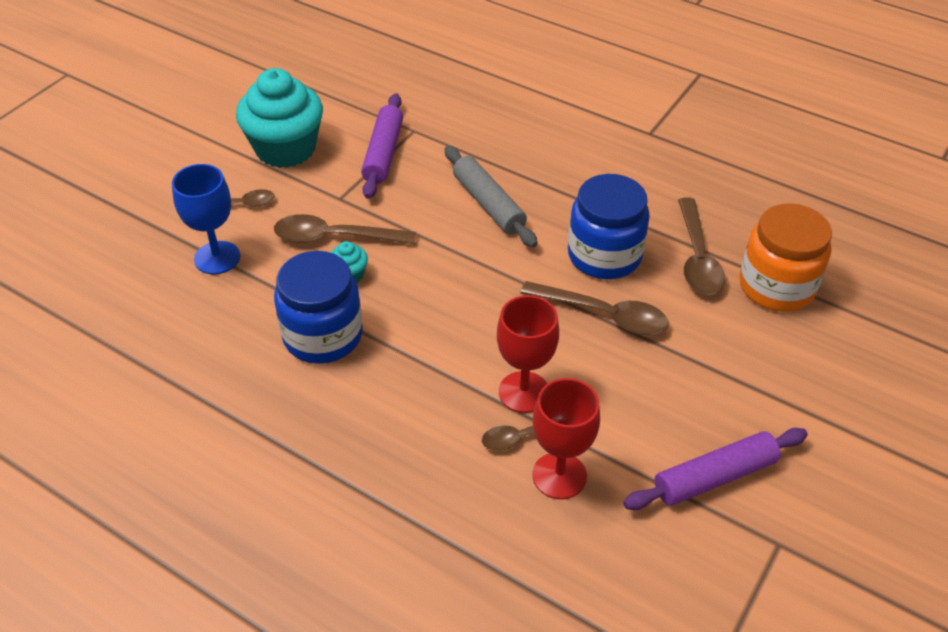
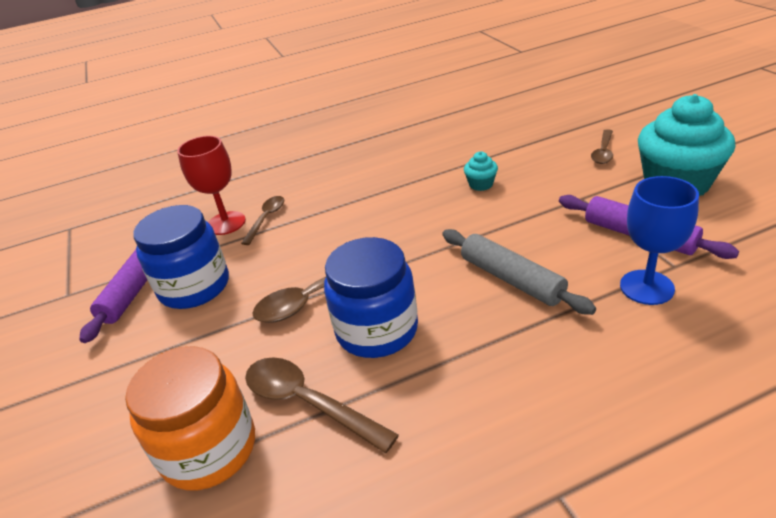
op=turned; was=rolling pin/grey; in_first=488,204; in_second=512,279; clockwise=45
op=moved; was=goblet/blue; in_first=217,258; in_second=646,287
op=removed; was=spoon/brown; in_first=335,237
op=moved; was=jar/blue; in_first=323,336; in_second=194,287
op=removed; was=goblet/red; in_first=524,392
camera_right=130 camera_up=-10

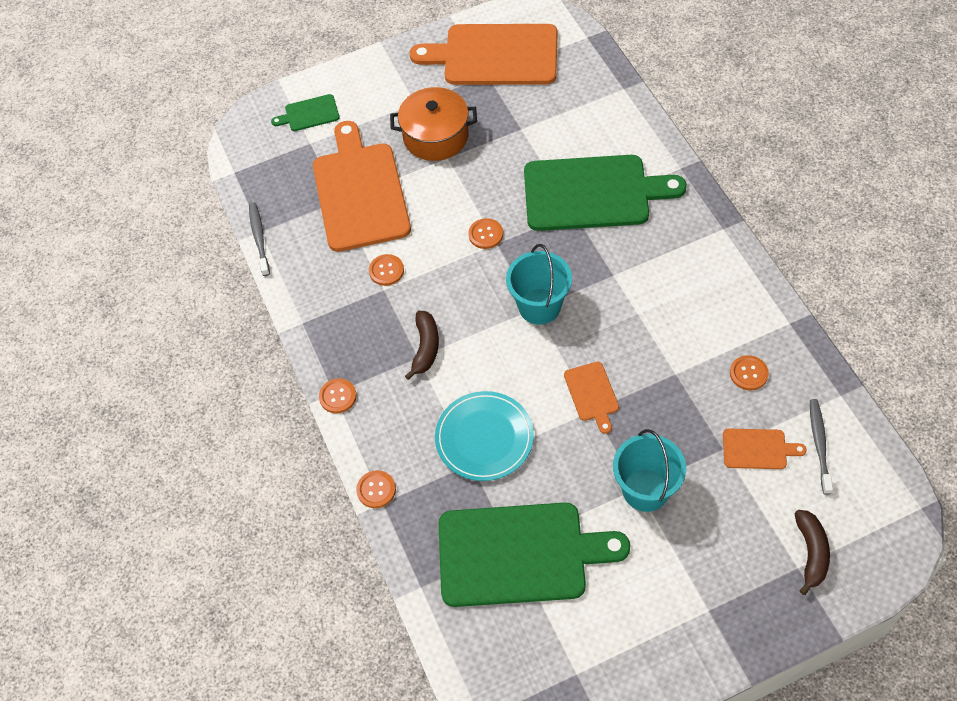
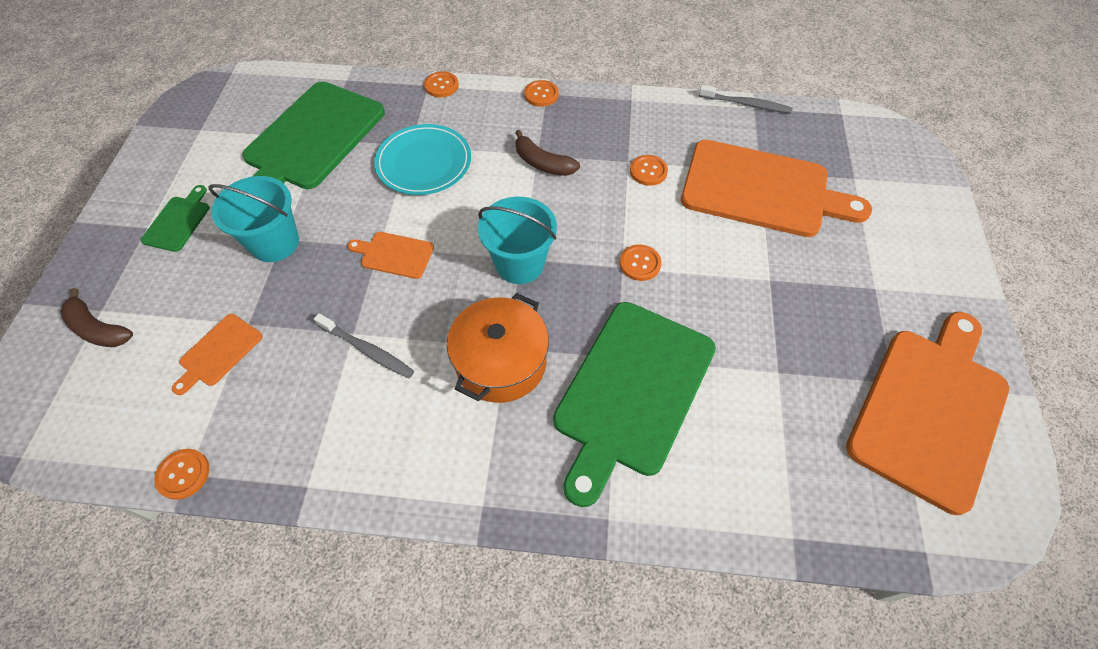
op=moved; was=pot/orange; in_first=436,136; in_second=501,362
op=moved; was=cutting board/green; in_first=309,114; in_second=178,221
op=moved; was=button/orange; in_first=748,373; in_second=183,474
op=moved; was=toothbrush/grey; in_first=819,444; in_second=367,350
camera_right=115 camera_up=0

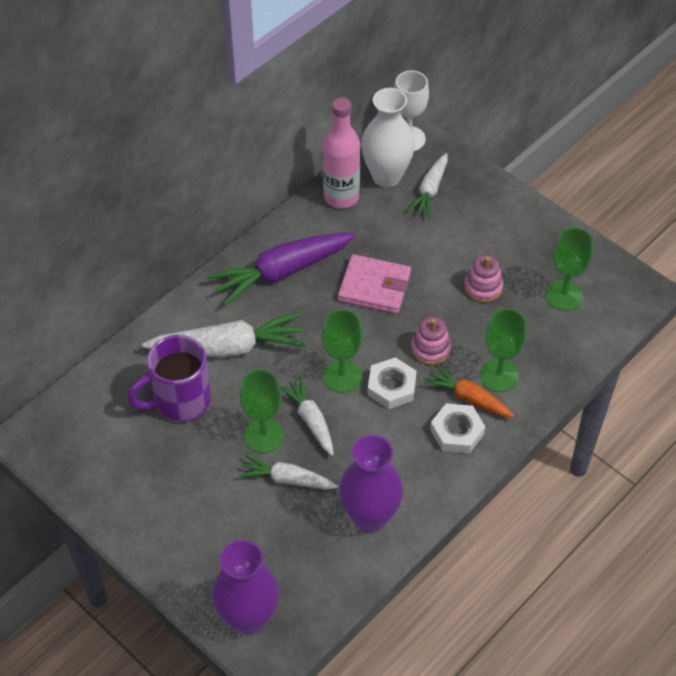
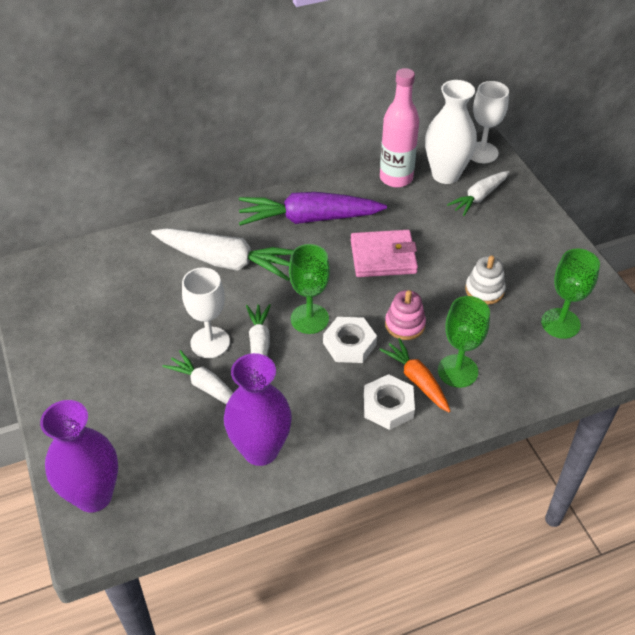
op=turned; was=wallet/pink; in_first=374,287; in_second=383,256; clockwise=-45
op=recoloured; was=stacking toy/pink; now=stacking toy/white; in_first=483,287; in_second=484,290
op=removed; was=mug/purple; in_first=180,401
op=recoloured; was=goblet/green; now=goblet/white; in_first=264,435; in_second=210,342
camera_right=25 camera_up=-5

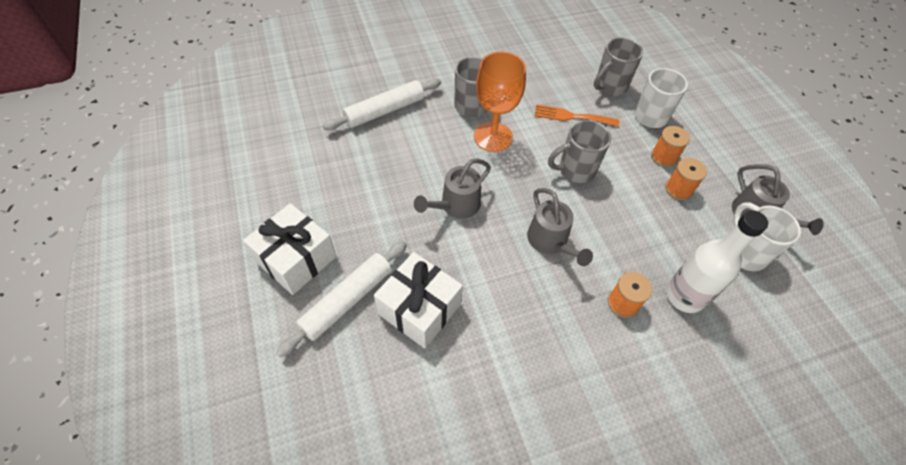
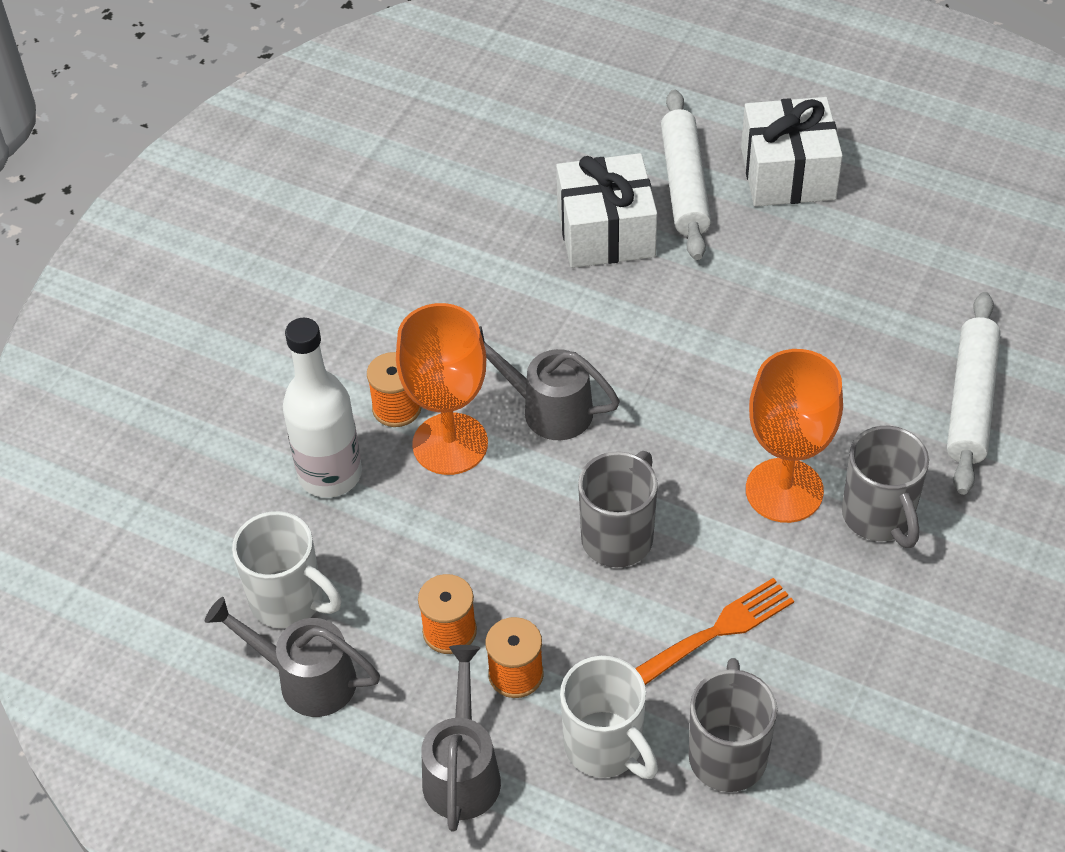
op=moved; was=watering can/grey; in_first=455,206; in_second=462,770
op=added; now=goblet/orange; in_second=450,444
camera_right=140 camera_up=-5

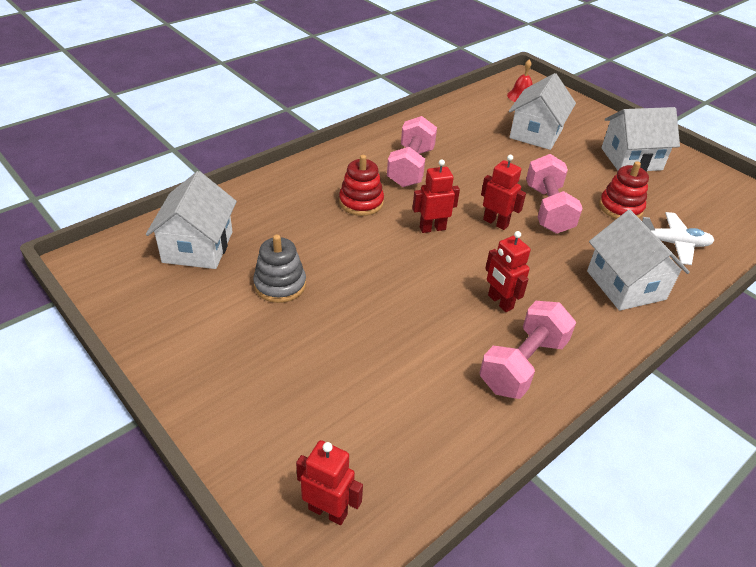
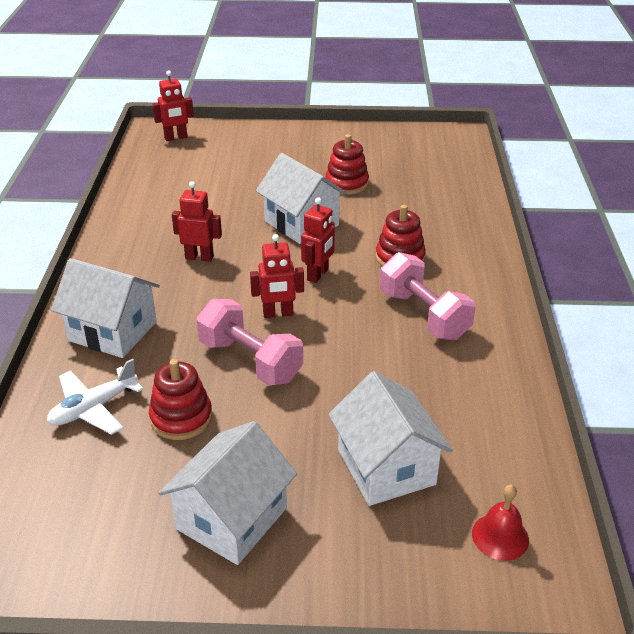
op=moved; was=house/white; in_first=198,247; in_second=301,223
op=recoloured; was=stacking toy/grey; now=stacking toy/red; in_first=280,285; in_second=346,183
op=removed; was=dumbbell/pink; in_first=523,364
camera_right=135 camera_up=-5

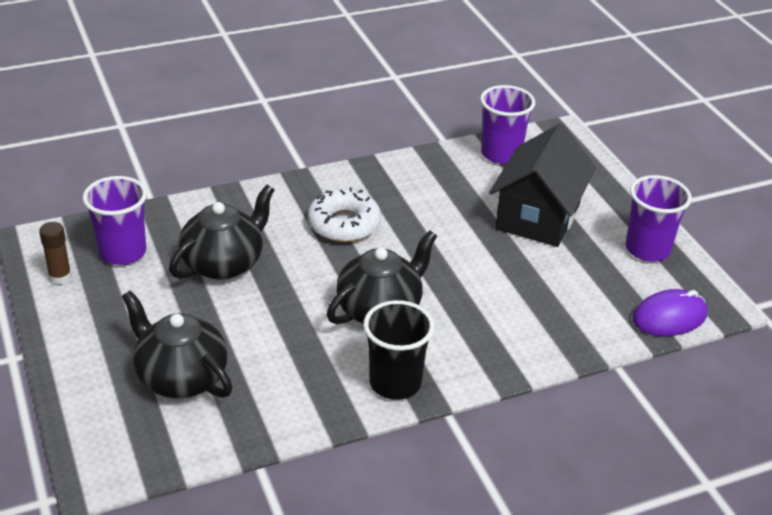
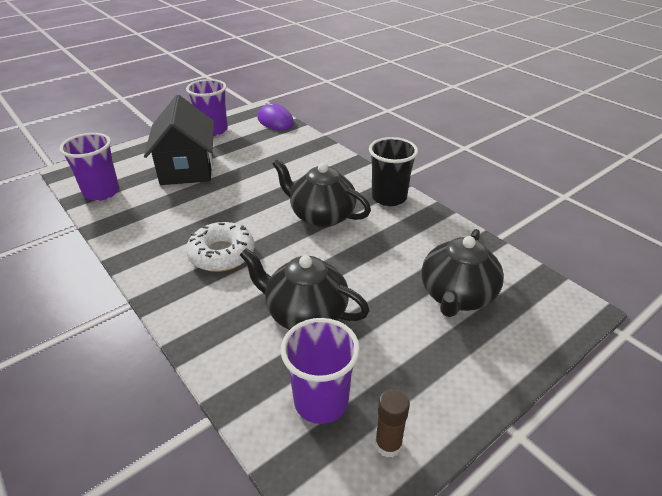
op=turned; was=house/black; in_first=538,217; in_second=187,168; clockwise=75
camera_right=-105 camera_up=0

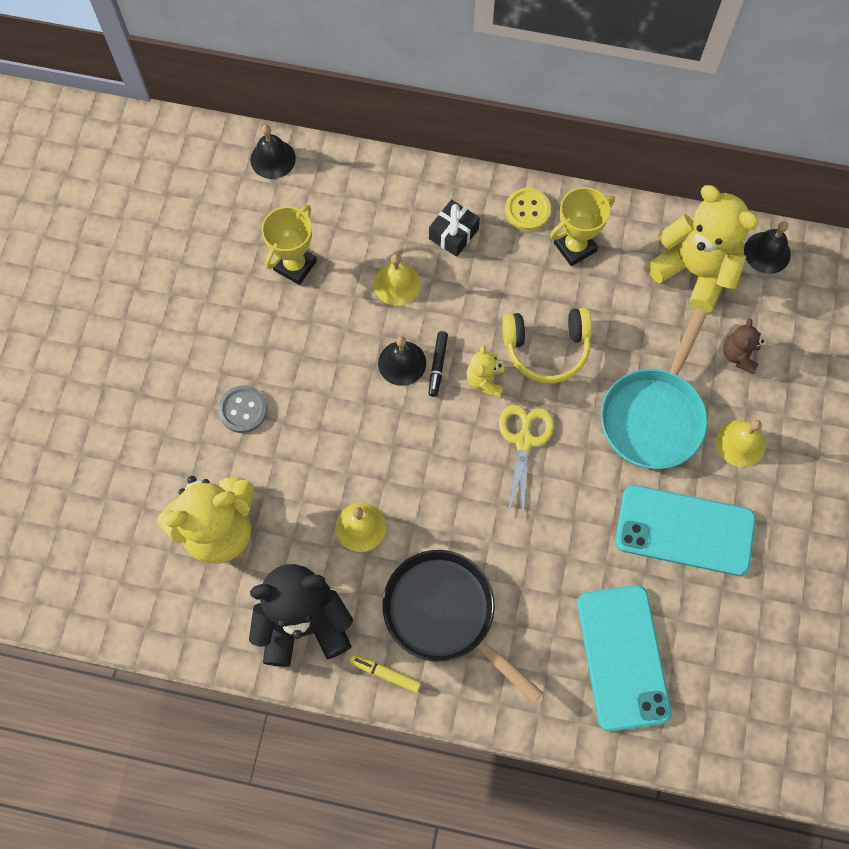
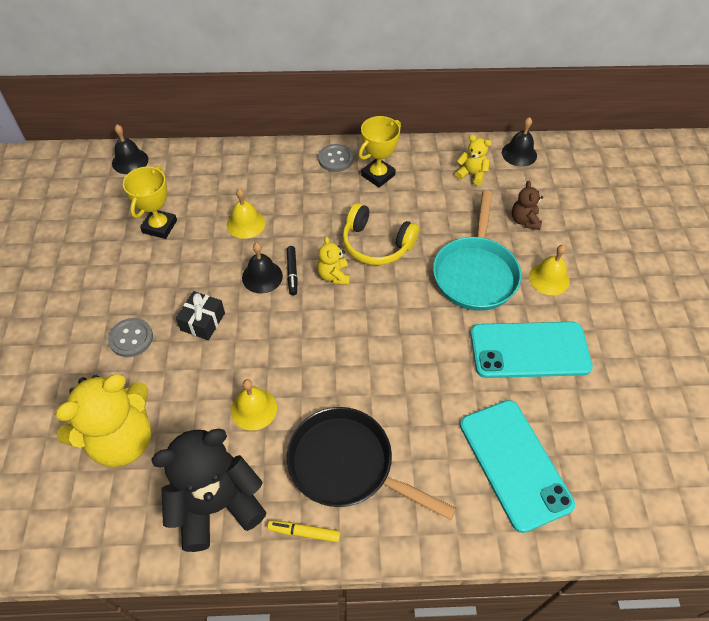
op=resized; was=teddy bear/yellow; in_first=694,271; in_second=471,174; ratio=0.47
op=recoloured; was=button/yellow; now=button/grey; in_first=527,210; in_second=335,159
op=moved; was=gift/black; in_first=453,234; in_second=203,321
op=turned; was=headphones/yellow; in_first=546,348; in_second=376,244; clockwise=45
op=removed; was=scissors/yellow; in_first=524,441
camera_right=-15 camera_up=-15

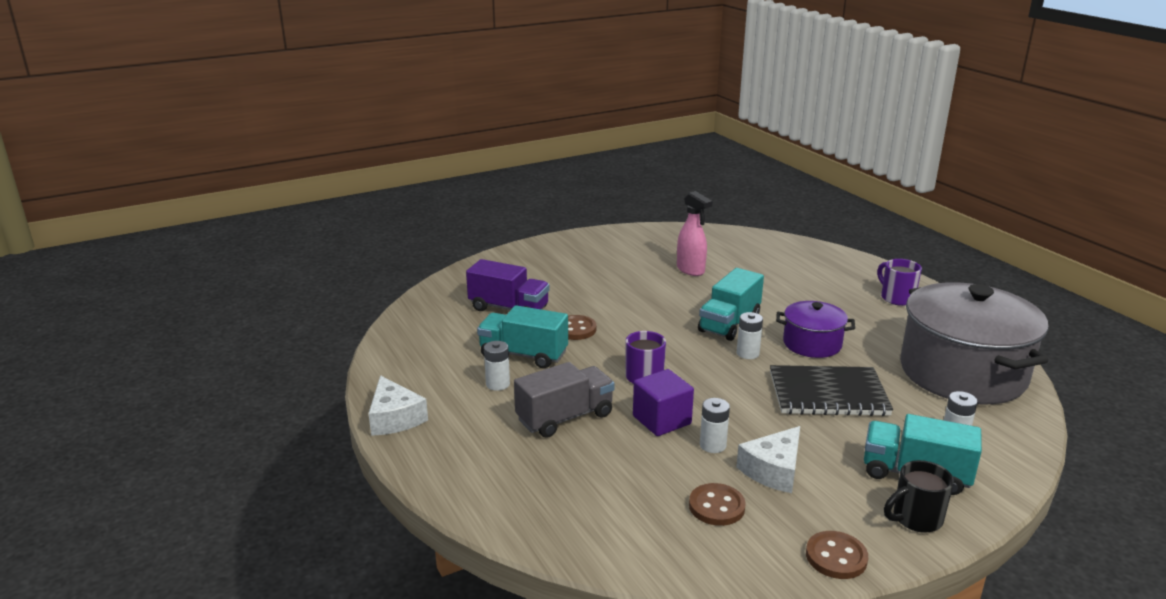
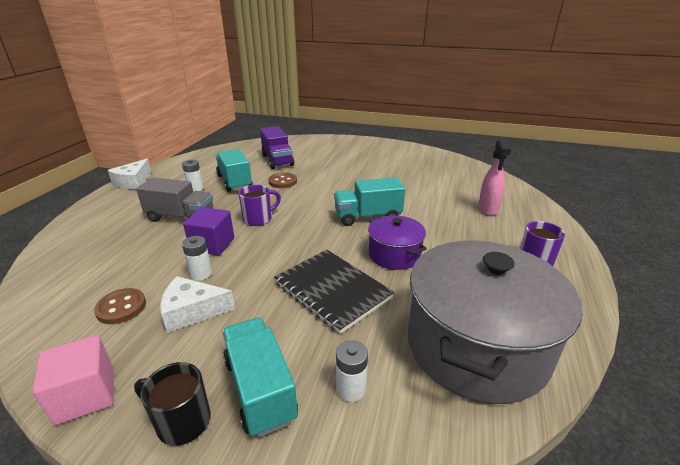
op=moved; was=spray bottle/pink; in_first=691,270; in_second=488,209
op=removed; was=battery/white; in_first=747,353
op=replaced; was=button/brown; now=cube/pink; in_first=836,557; in_second=86,395
camera_right=45 camera_up=5

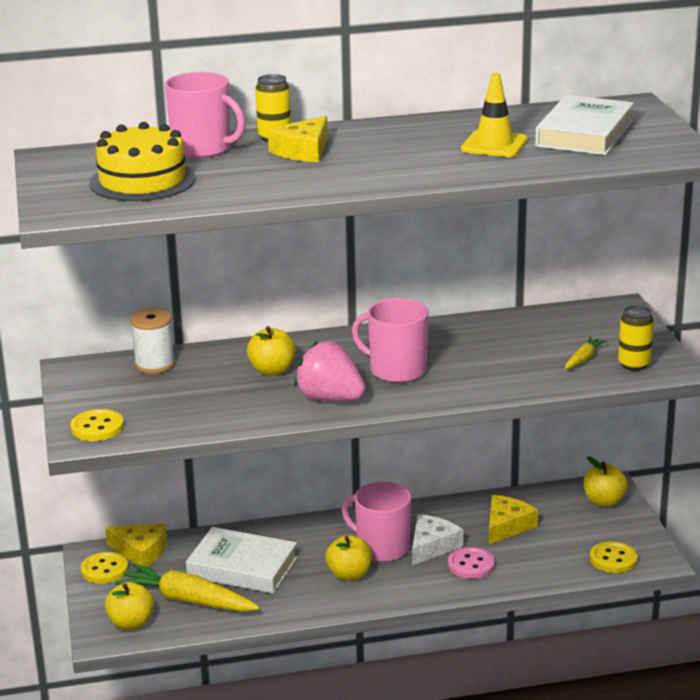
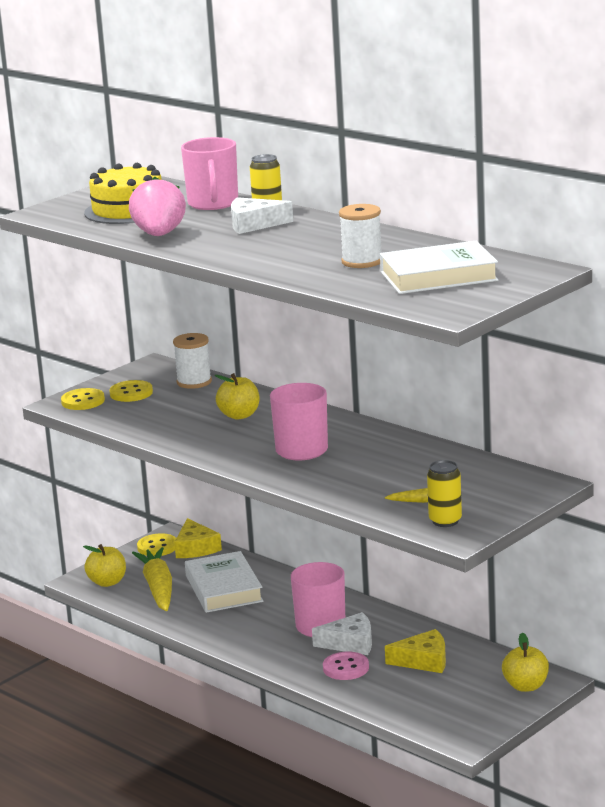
op=replaced; was=traffic cone/yellow; now=spool/white; in_first=494,145; in_second=362,261
op=recoloured; was=cheese/yellow; now=cheese/white; in_first=303,151; in_second=254,224
op=moved; was=strawberry/pink; in_first=330,399; in_second=159,235
op=removed; was=apple/yellow; in_first=349,575
op=moved; was=button/yellow; in_first=613,559; in_second=131,393
camera_right=55 camera_up=-5

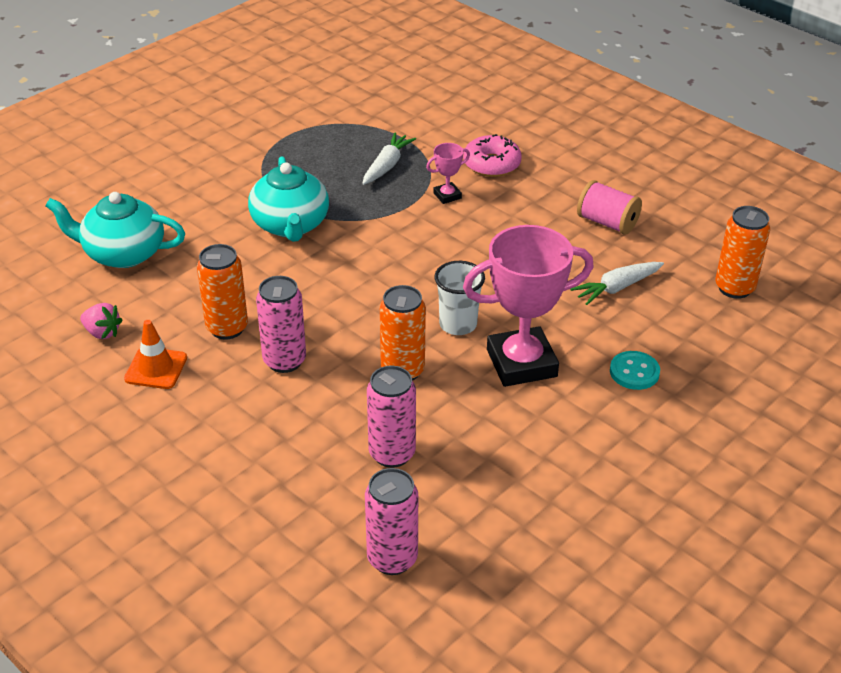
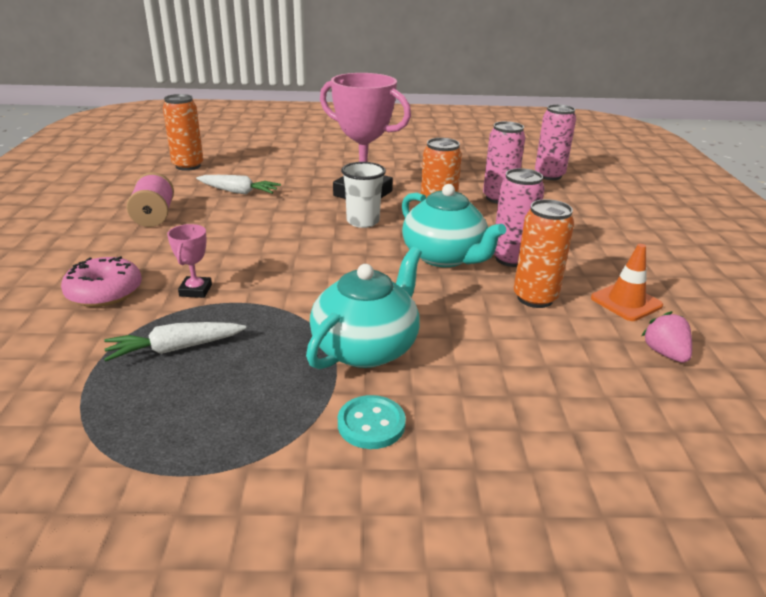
op=turned; was=trophy/pink; in_first=447,196; in_second=195,290; clockwise=75
op=moved; was=teapot/turquoise; in_first=123,253; in_second=444,257
op=moved; was=button/turquoise; in_first=634,372; in_second=371,424
camera_right=-135 camera_up=-10

